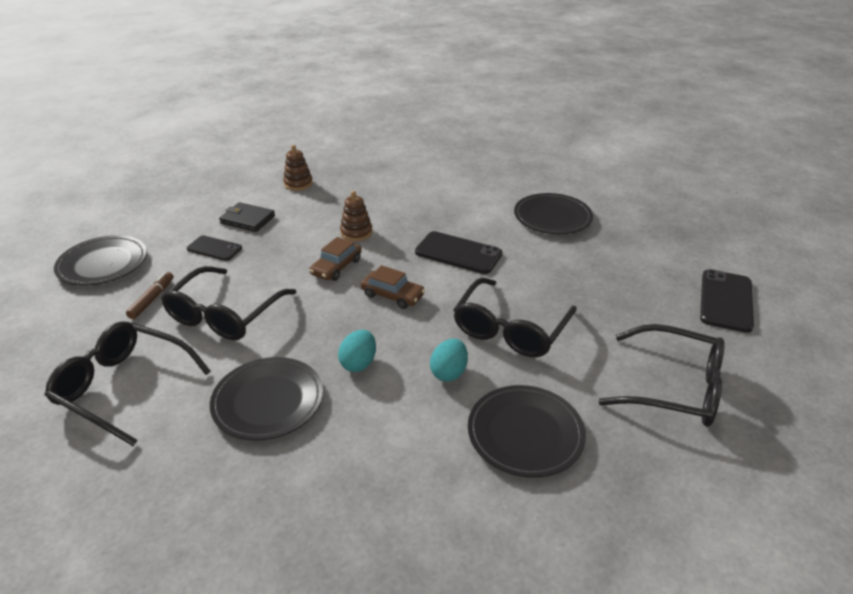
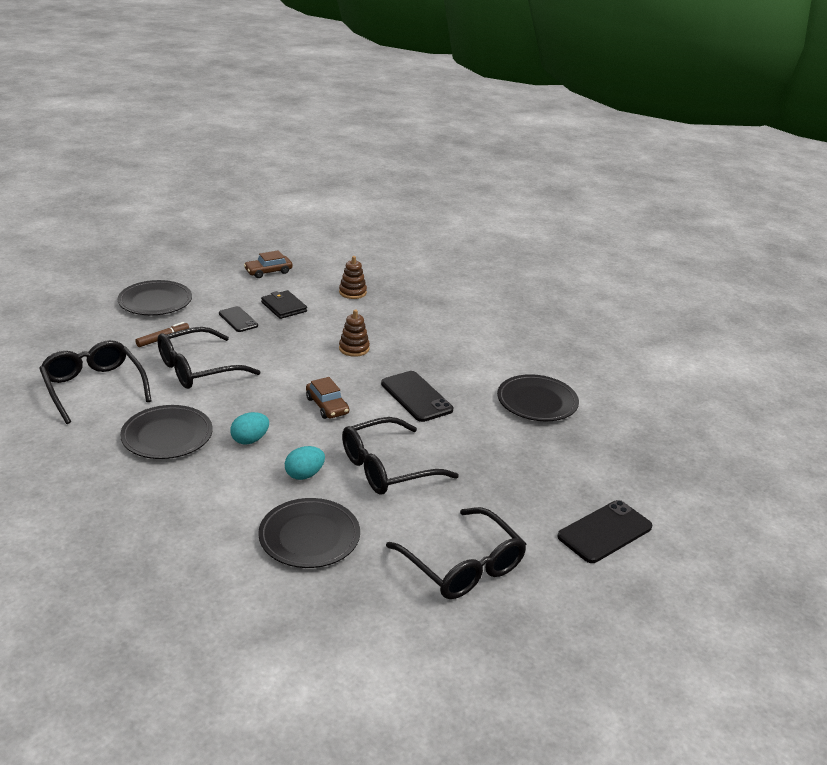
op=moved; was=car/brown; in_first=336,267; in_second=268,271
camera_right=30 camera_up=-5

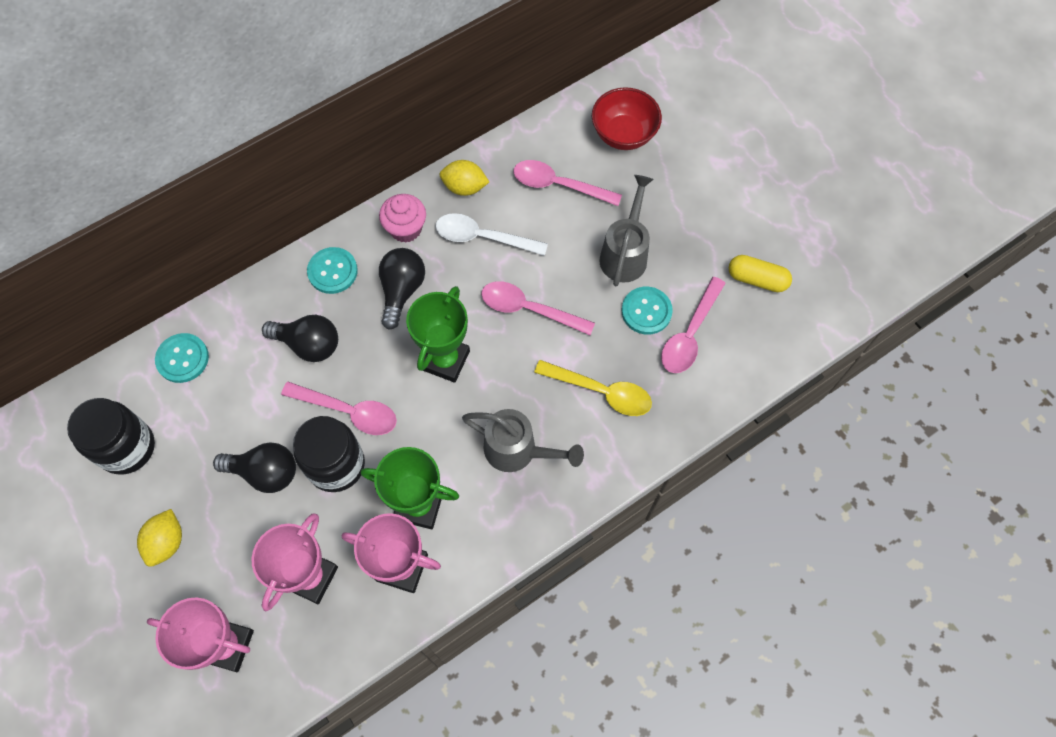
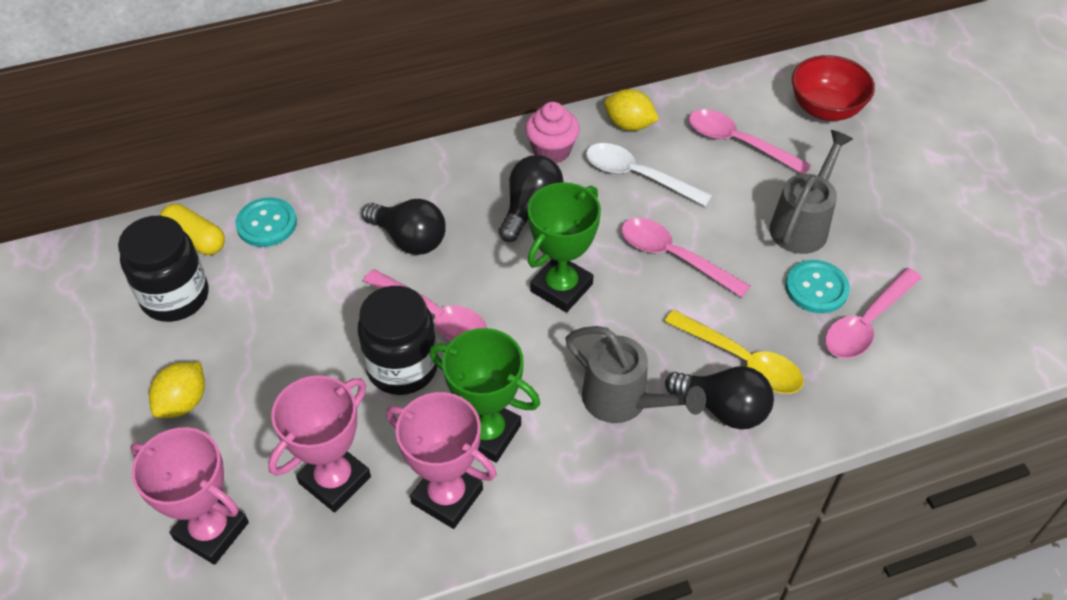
op=removed; was=button/turquoise; in_first=332,271
op=moved; was=capsule/yellow; in_first=757,279; in_second=195,239
op=moved; was=light bulb/black; in_first=265,472; in_second=723,408
camera_right=15 camera_up=-15

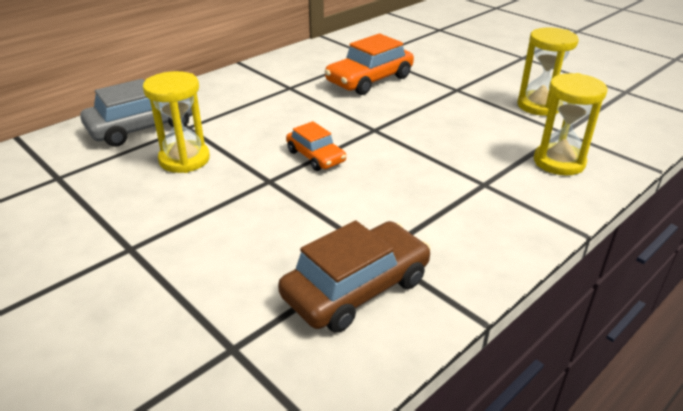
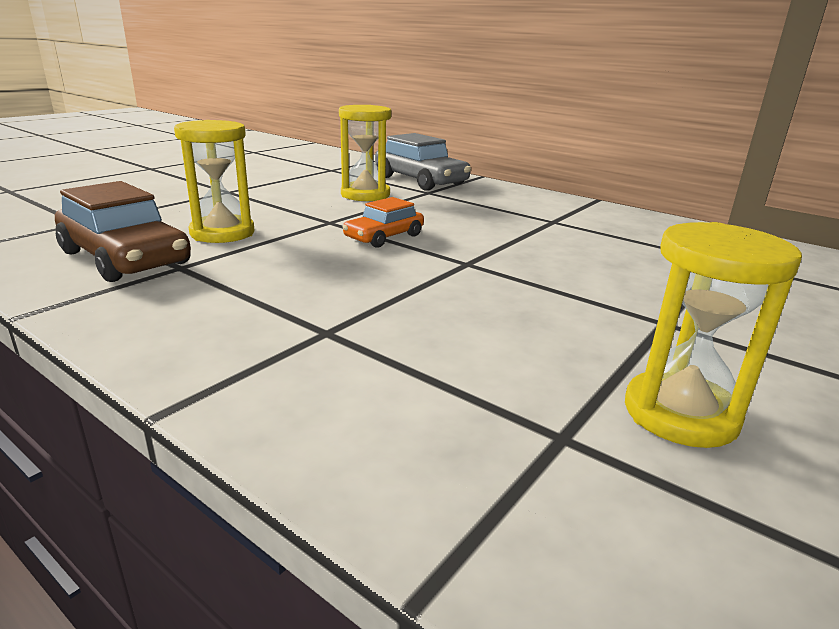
op=removed; was=car/orange; in_first=369,80
op=moved; was=hourglass/yellow; in_first=559,162; in_second=222,233
camera_right=80 camera_up=-10

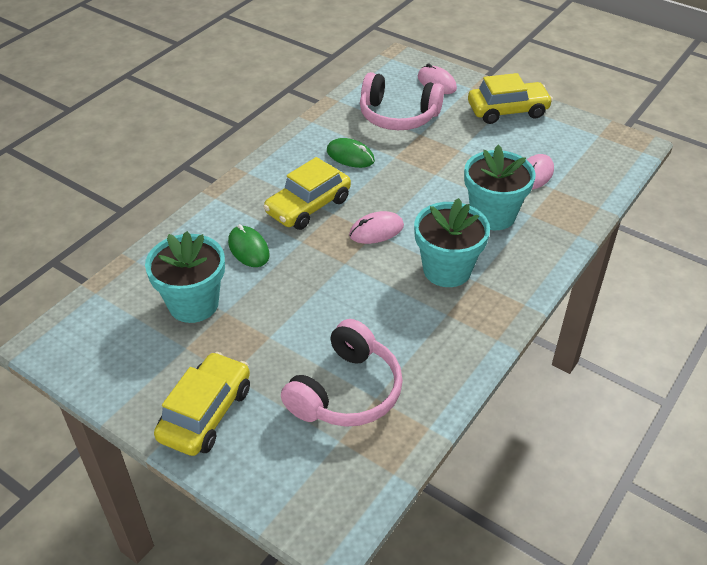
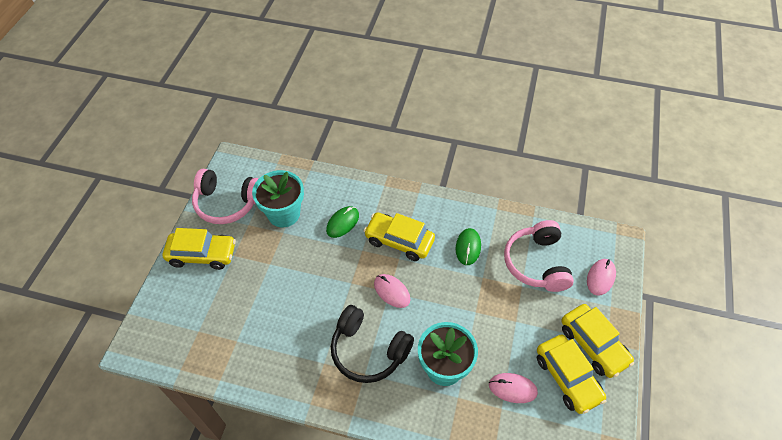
op=replaced; was=flower pot/turquoise; now=headphones/black; in_first=447,270; in_second=368,351
op=moved; was=headphones/pink; in_first=346,391; in_second=227,203
op=added; now=car/yellow; in_second=567,378
camera_right=70 camera_up=10

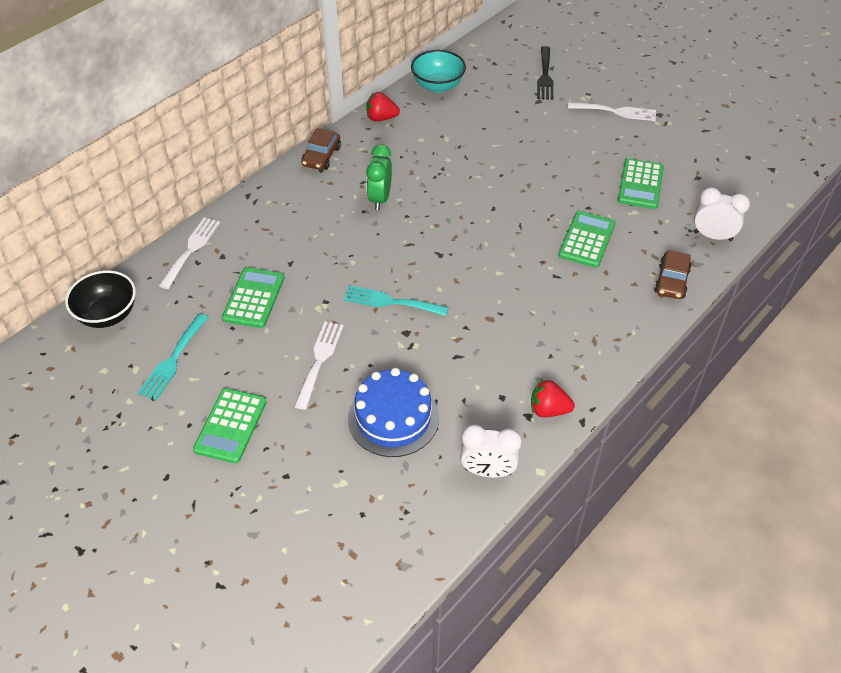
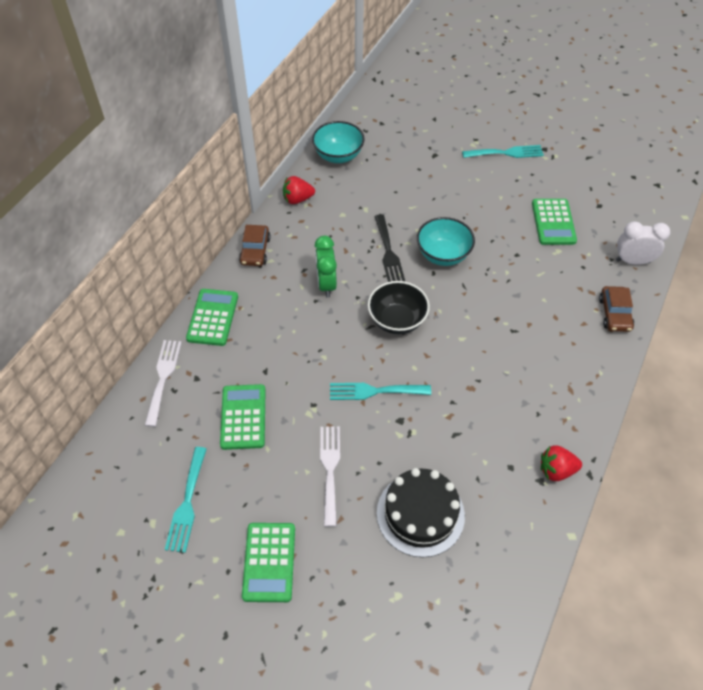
op=moved; was=fork/black; in_first=545,76; in_second=388,252
op=recoloured; was=fork/white; now=fork/turquoise; in_first=616,111; in_second=506,153
op=moved; was=calculator/green; in_first=586,240; in_second=212,317
op=moved; was=bowl/black; in_first=108,315; in_second=397,320
op=recoloured; was=cake/blue; now=cake/black; in_first=393,418; in_second=420,514
op=removed; was=clock/white; in_first=488,471
op=added; now=bowl/turquoise; in_second=443,255
camera_right=-15 camera_up=5

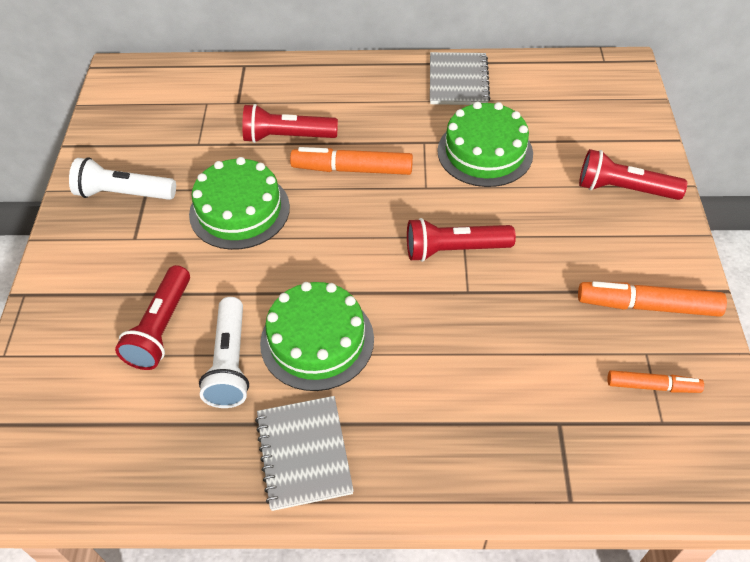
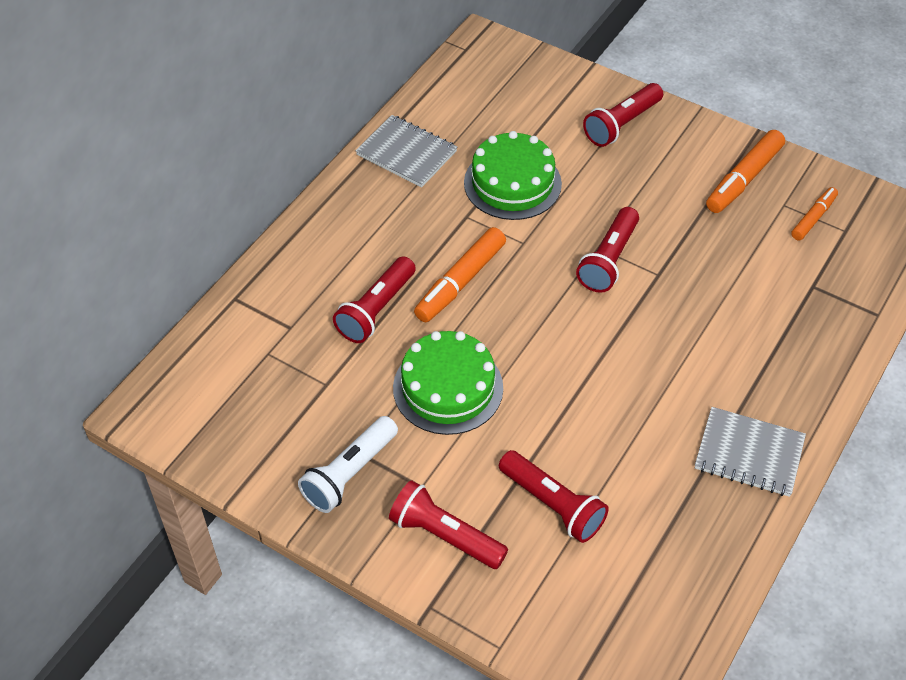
op=removed; was=cake/green; in_first=317,340
op=removed; was=flashlight/white; in_first=230,363
op=added; now=flashlight/red; in_second=445,535
camera_right=-60 camera_up=0

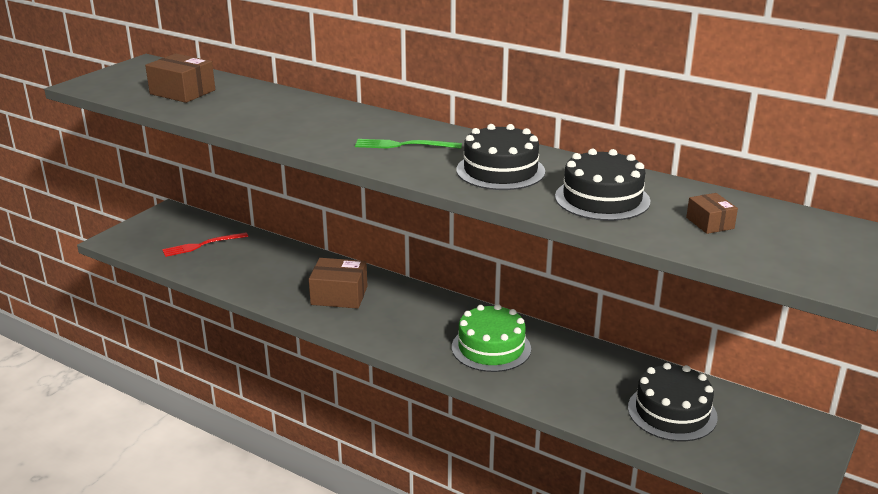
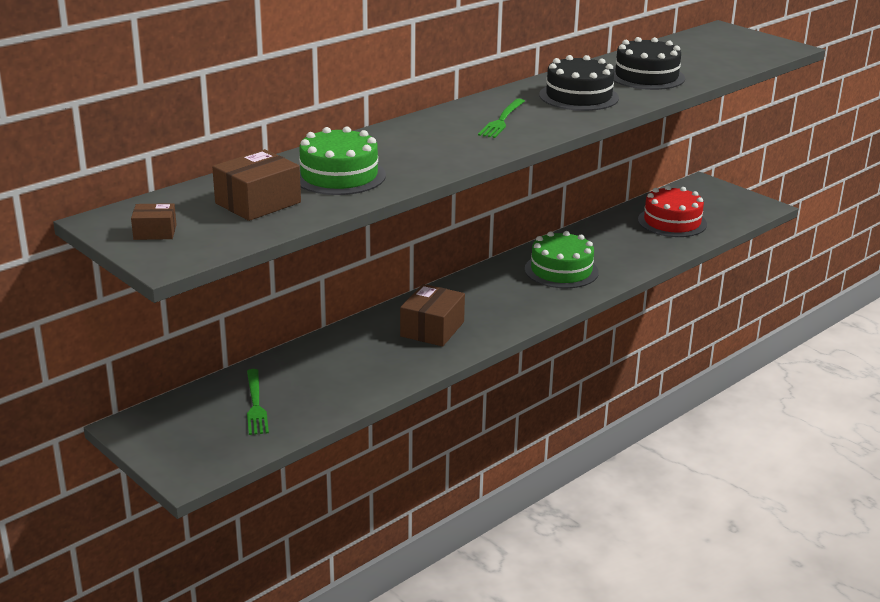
op=moved; was=box/brown; in_first=710,223; in_second=155,232
op=recoloured; was=fork/red; now=fork/green; in_first=202,245; in_second=255,404
op=recoloured; was=cake/black; now=cake/red; in_first=672,412; in_second=672,222
op=added; now=cake/green; in_second=339,175
camera_right=-75 camera_up=0

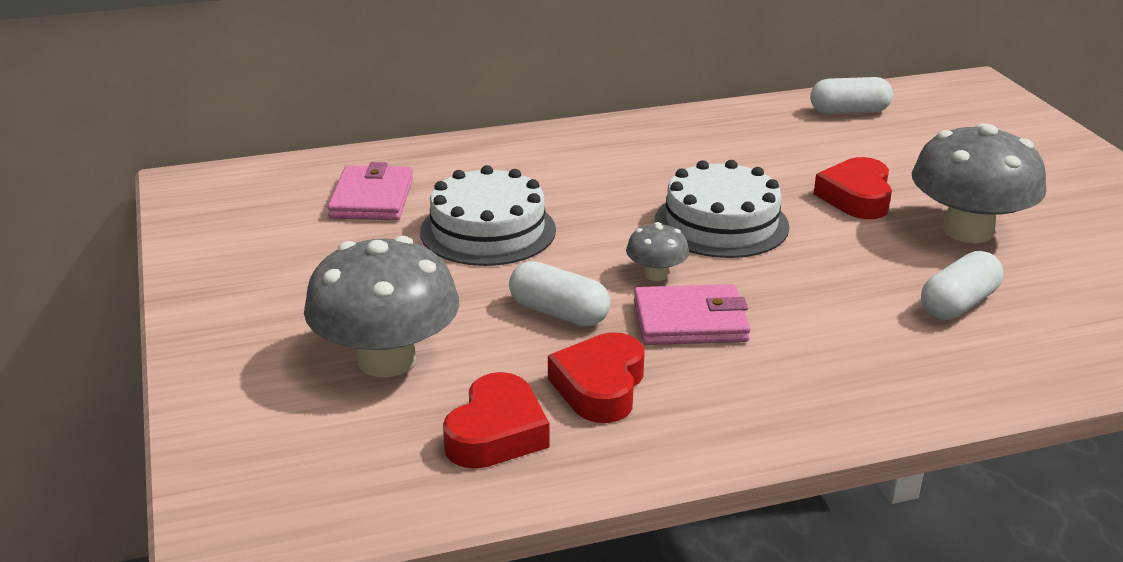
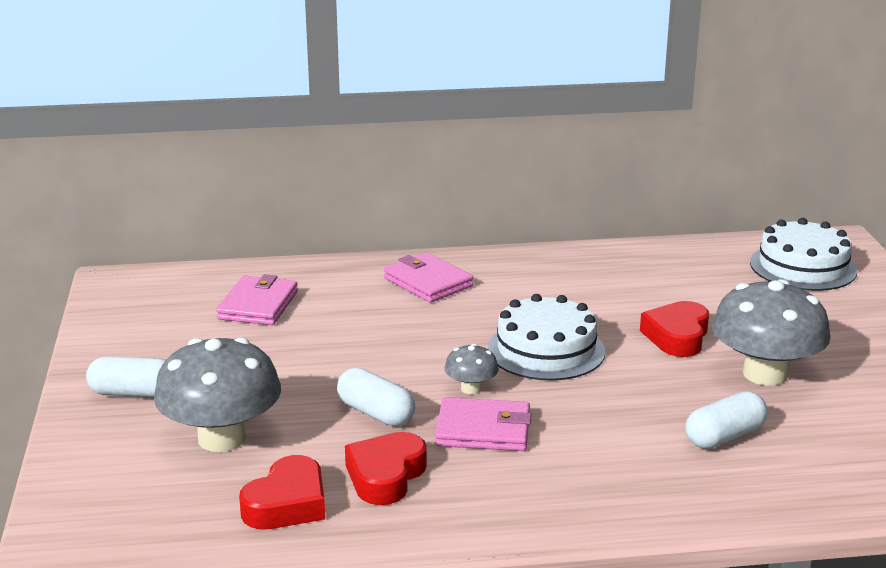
op=moved; was=capsule/white; in_first=849,111; in_second=133,393
op=moved; was=cake/white; in_first=488,231; in_second=803,267
op=added; now=wallet/pink; in_second=428,282
camera_right=10 camera_up=-5

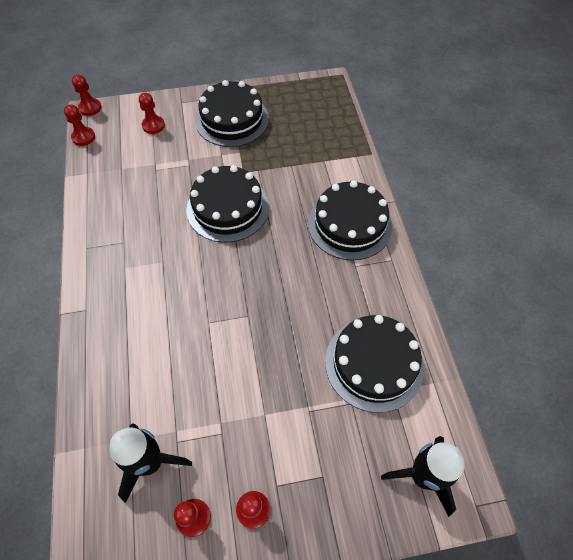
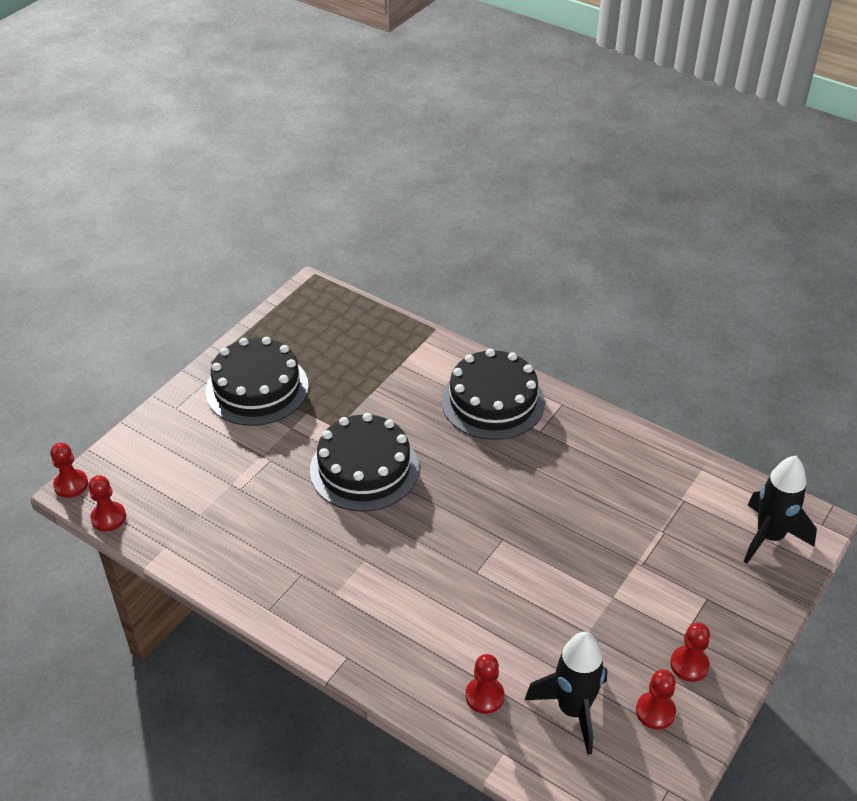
op=moved; was=pawn/red; in_first=153,125; in_second=484,696
op=removed; was=cake/black; in_first=374,363
camera_right=-45 camera_up=-15

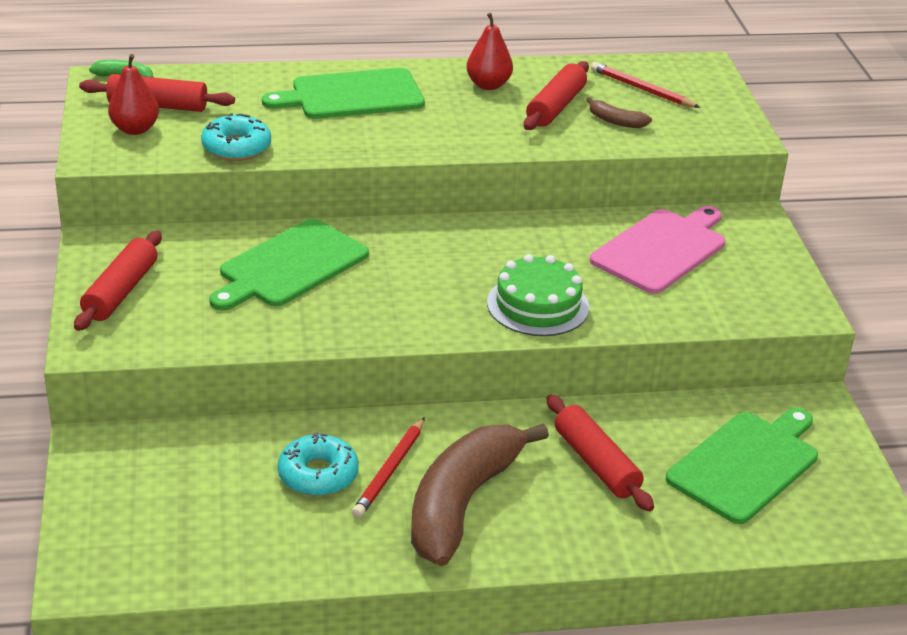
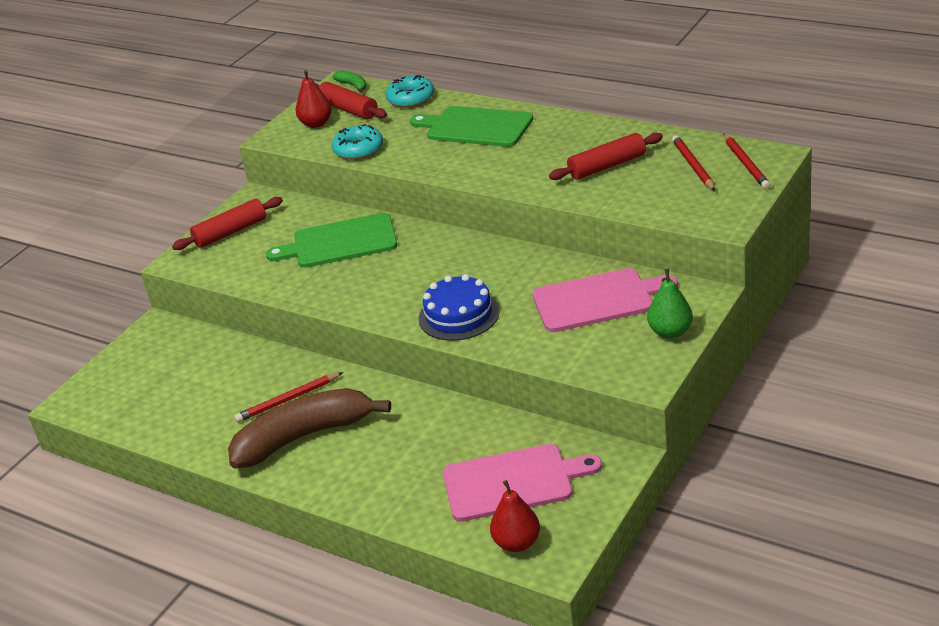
op=moved; was=pear/red; in_first=488,85; in_second=517,543
op=removed; was=banana/brown; in_first=616,121
op=recoloured; was=cake/green; now=cake/blue; in_first=538,305; in_second=458,315
op=removed; was=rolling pin/red; in_first=596,463
op=recoloured; was=cutting board/green; now=cutting board/pink; in_first=746,464; in_second=513,482
op=moved; was=donut/turquoise; in_first=318,475; in_second=410,98
op=added; now=pencil/red; in_second=746,164
op=added; now=pear/green; in_second=670,332
camera_right=45 camera_up=0

